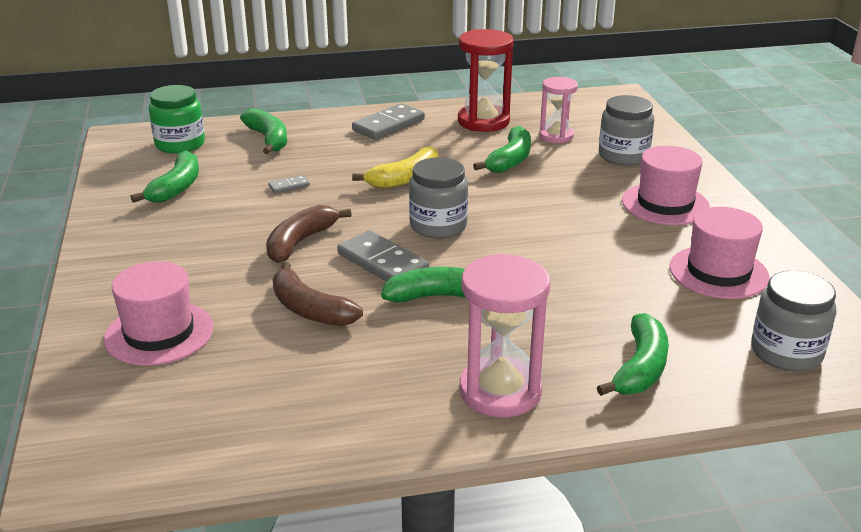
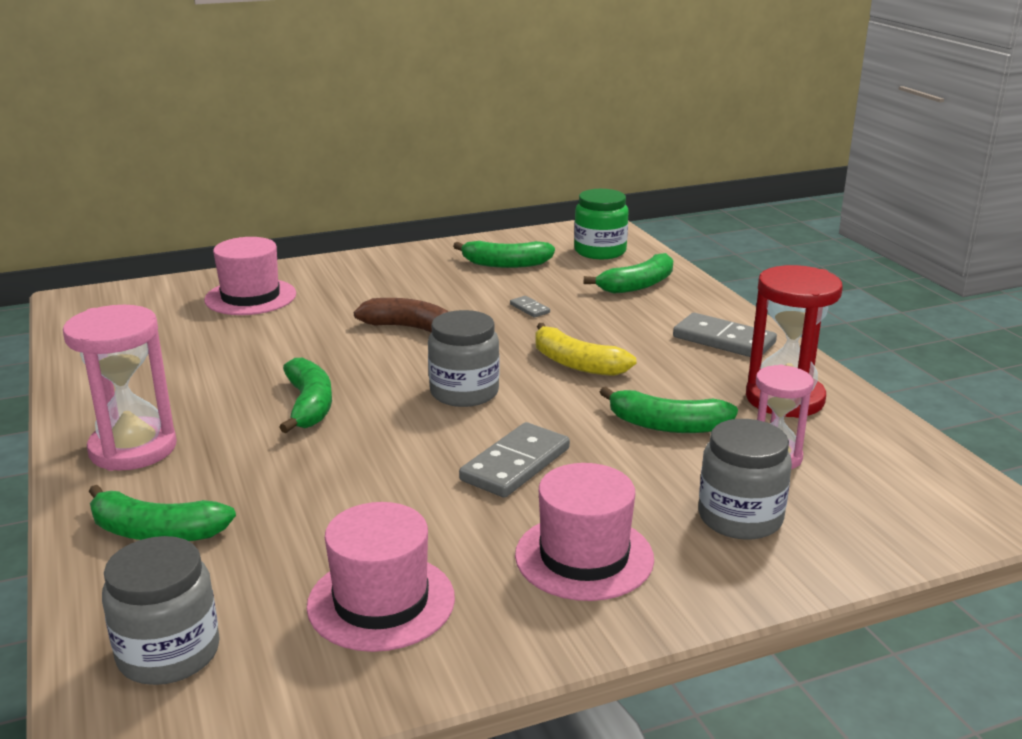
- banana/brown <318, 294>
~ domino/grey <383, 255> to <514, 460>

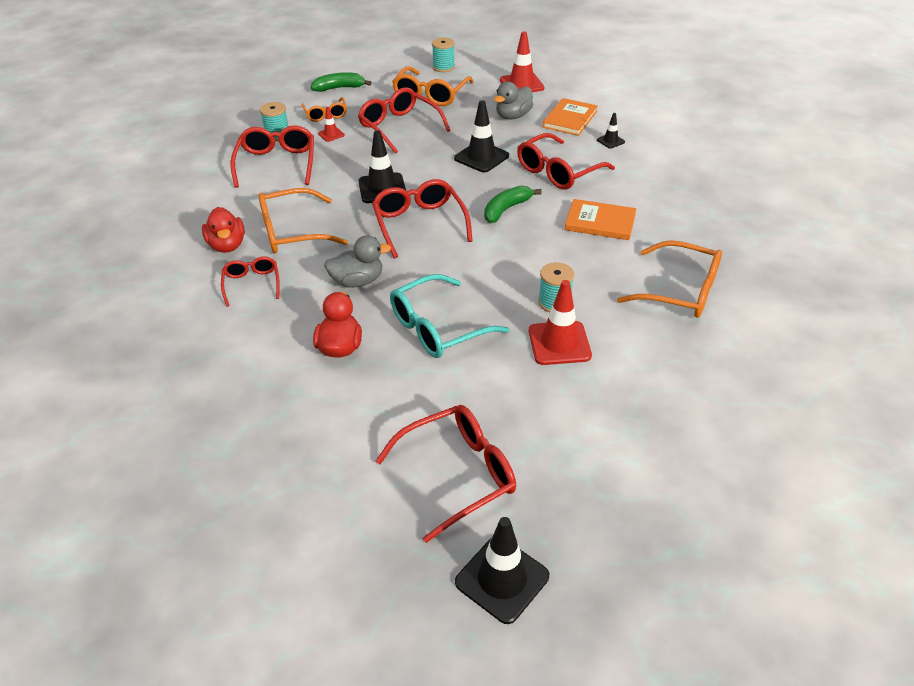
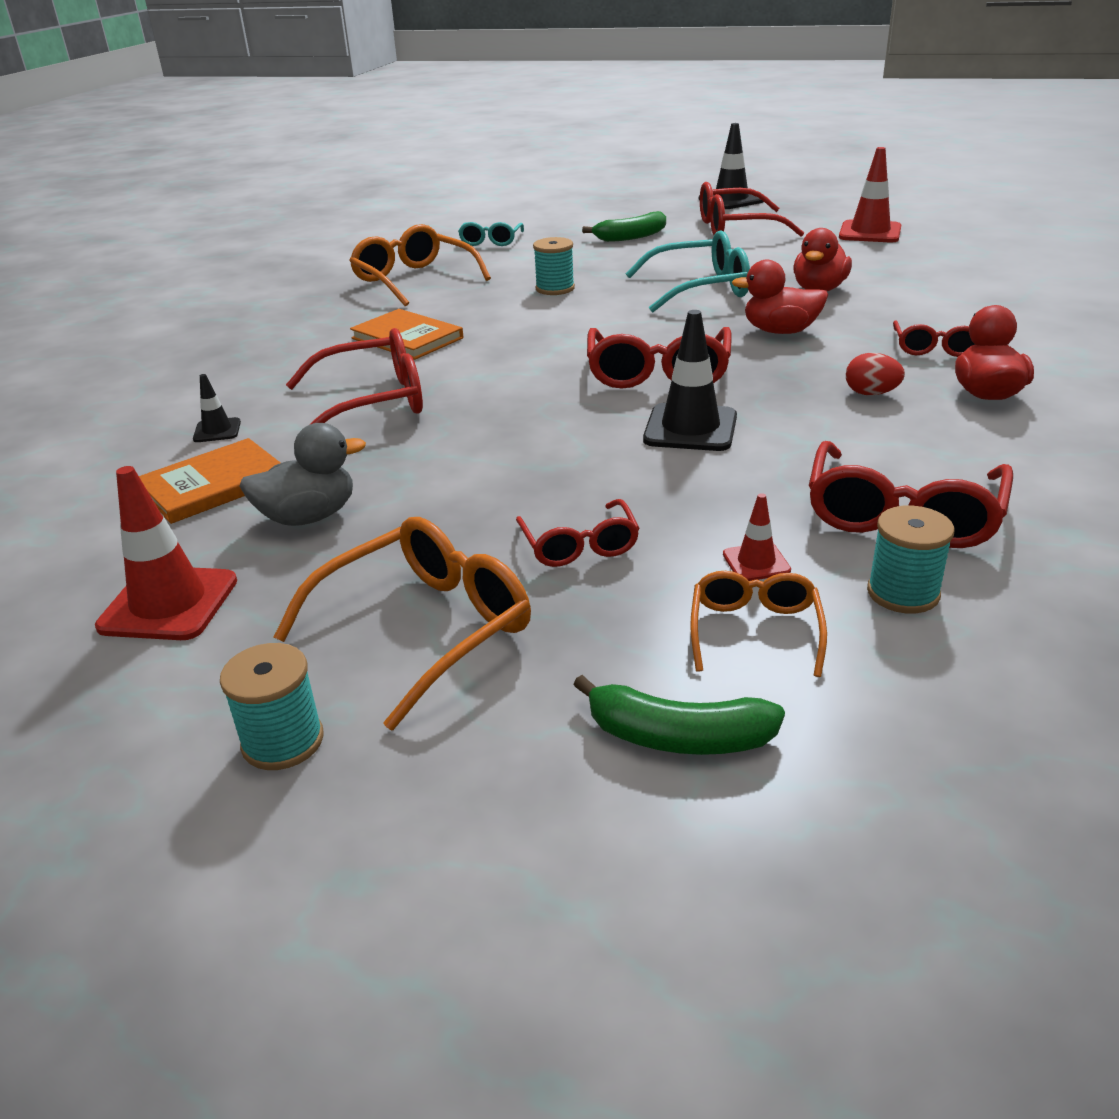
~ glasses/orange <303, 220> to egg/red <875, 374>
~ duck/grey <357, 261> to duck/red <779, 297>
~ glasses/red <404, 120> = <578, 533> x0.59
- traffic cone/black <481, 136>
~ banana/green <513, 204> to <624, 226>
~ traffic cone/red <560, 322> to <870, 194>
+ glasses/turquoise <491, 234>

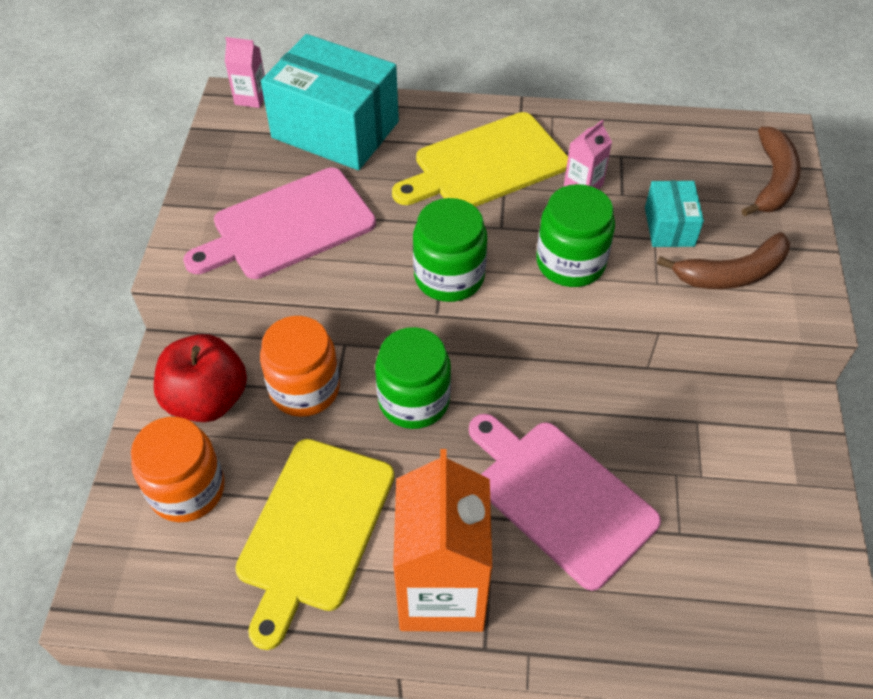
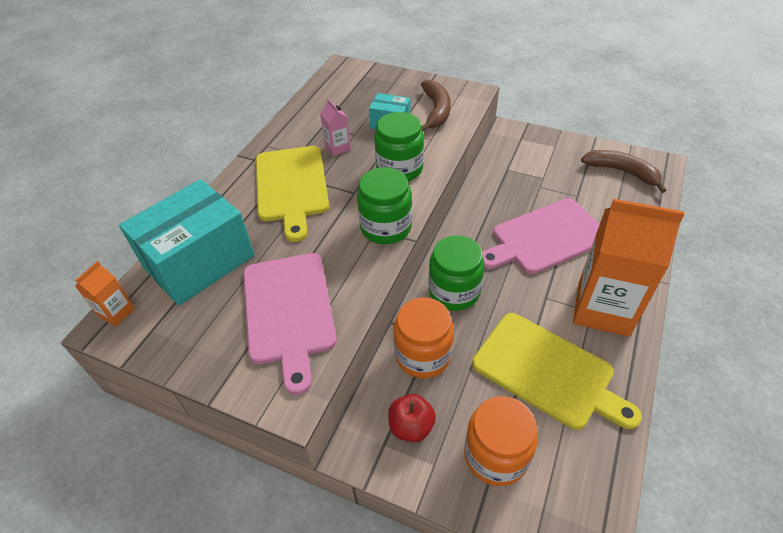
~ apple/red <200, 378> = <412, 418> x0.61
~ carton/pink <245, 72> to carton/orange <105, 294>
~ banana/brown <771, 171> to <624, 171>

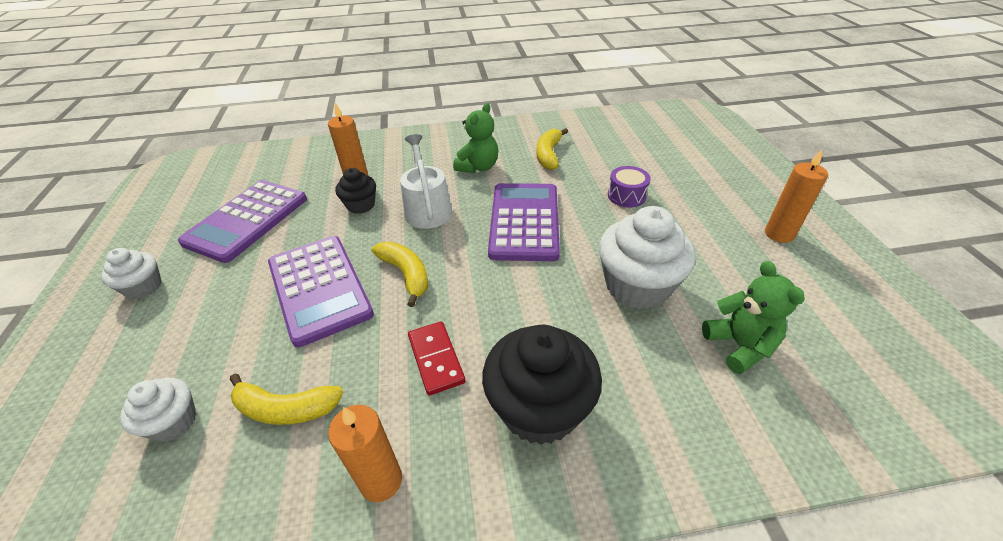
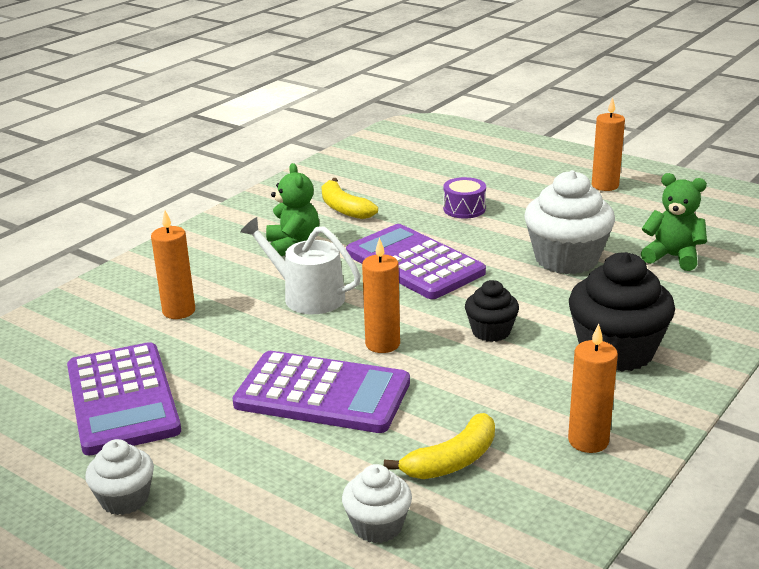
~ cupcake/black <355, 191> to <492, 311>
~ banana/yellow <399, 274> to candle/orange <381, 295>
- domino/red <436, 358>

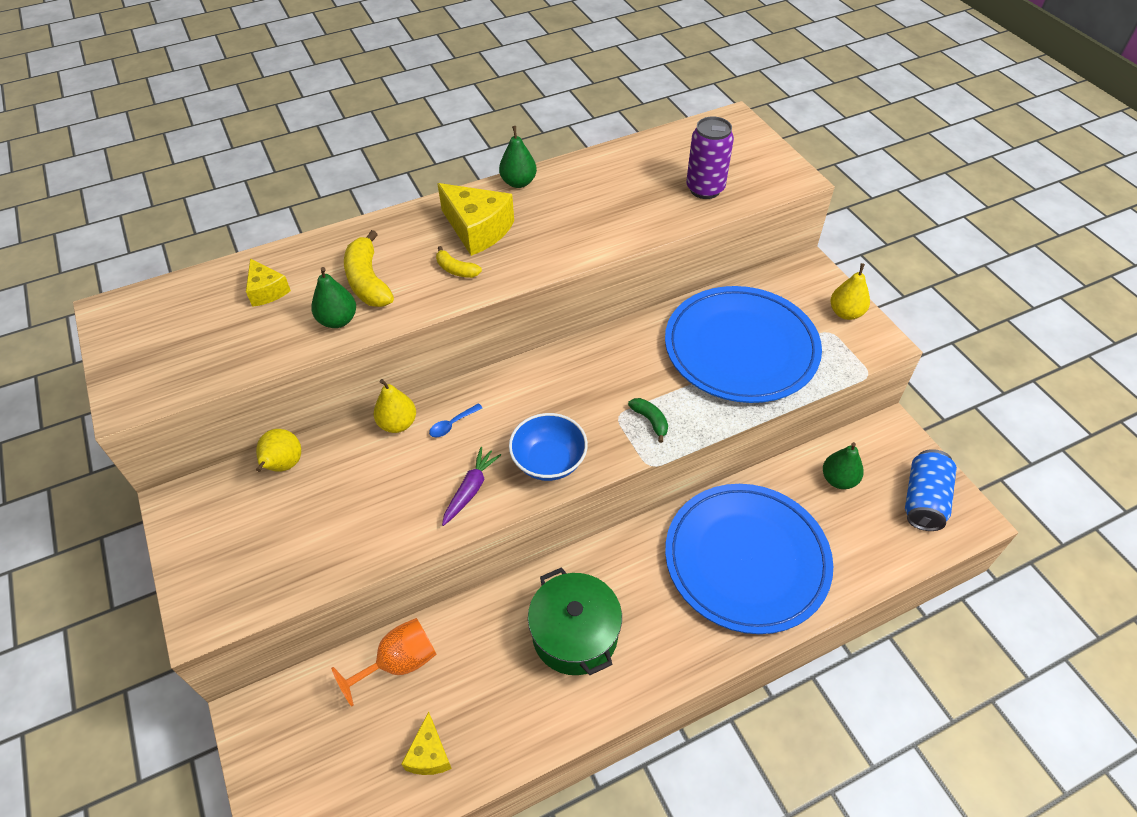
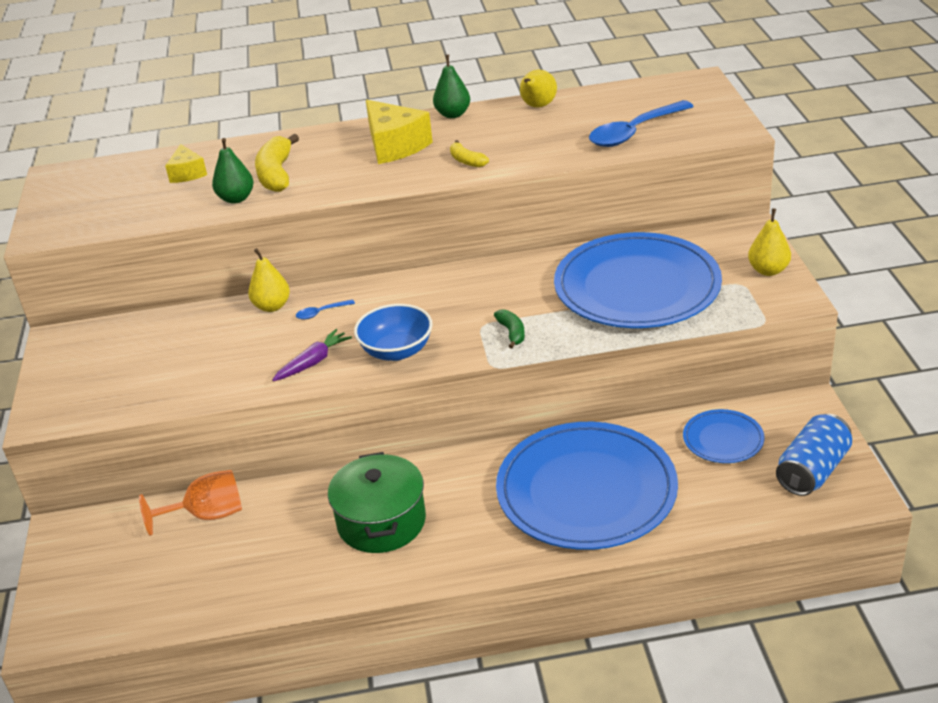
~ pear/yellow <278, 450> to <538, 89>
- cheese/yellow <427, 743>
~ banana/yellow <459, 262> to <469, 153>
~ can/purple <710, 157> to spoon/blue <641, 123>
~ pear/green <843, 465> to plate/blue <723, 436>

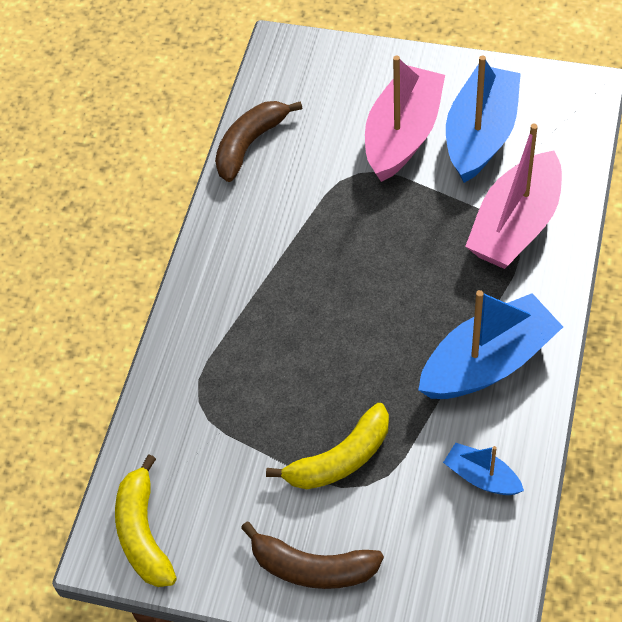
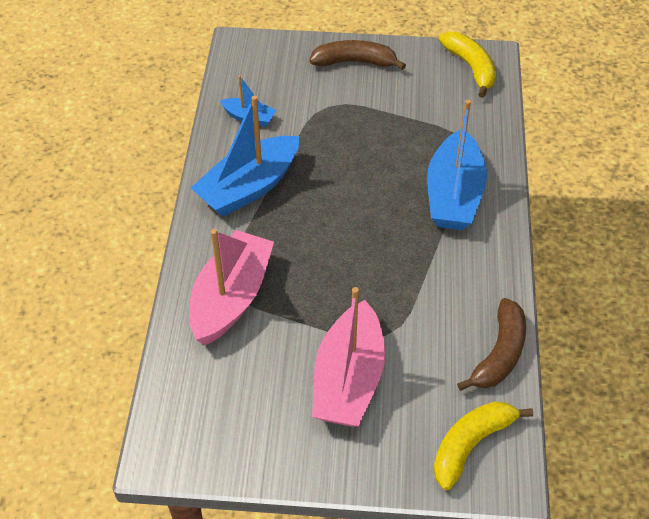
~ banana/yellow <327, 446> to <483, 446>
~ boat/blue <483, 119> to <457, 165>

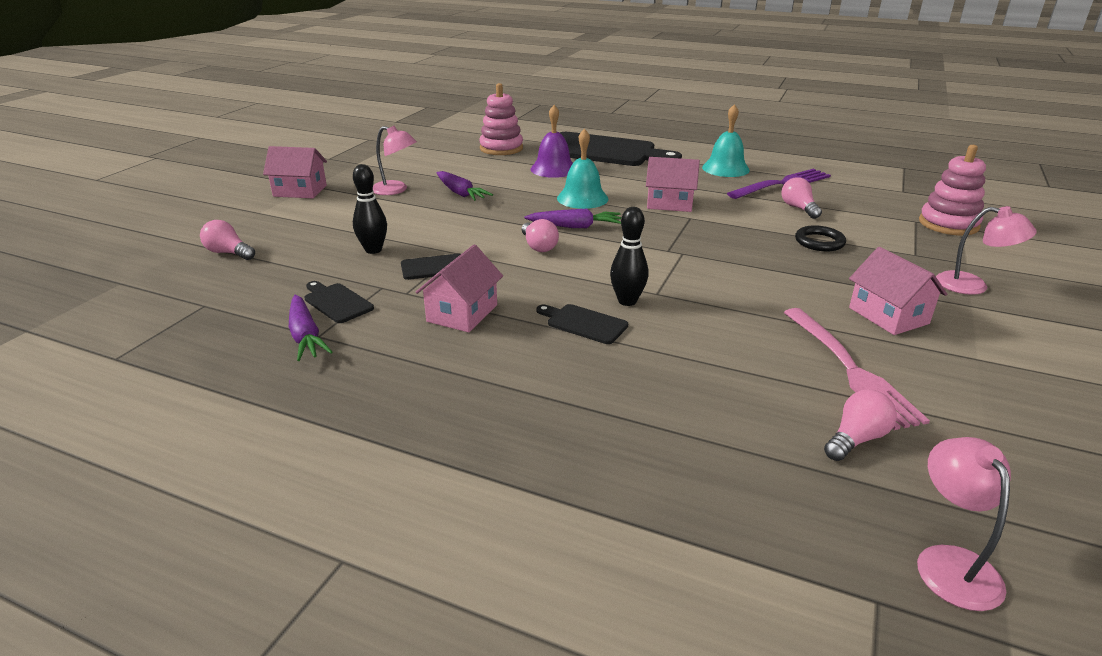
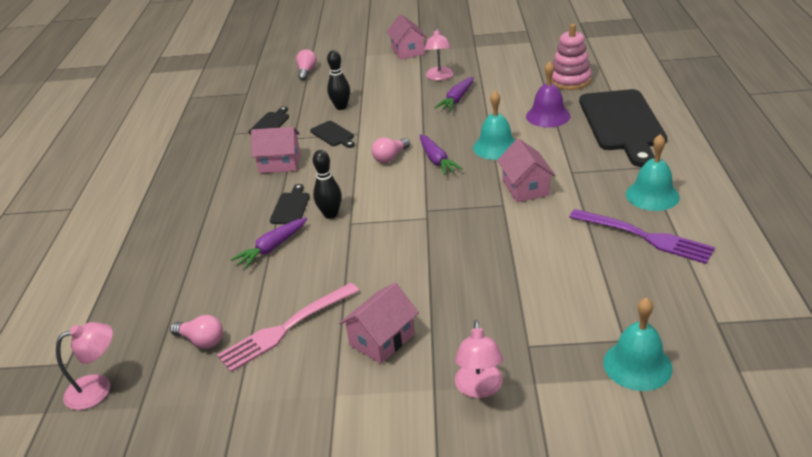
~ carrot/purple <310, 328> to <268, 243>
- light bulb/pink <801, 198>
- ring/black <820, 238>
~ stacking toy/pink <952, 190> to bell/turquoise <638, 344>

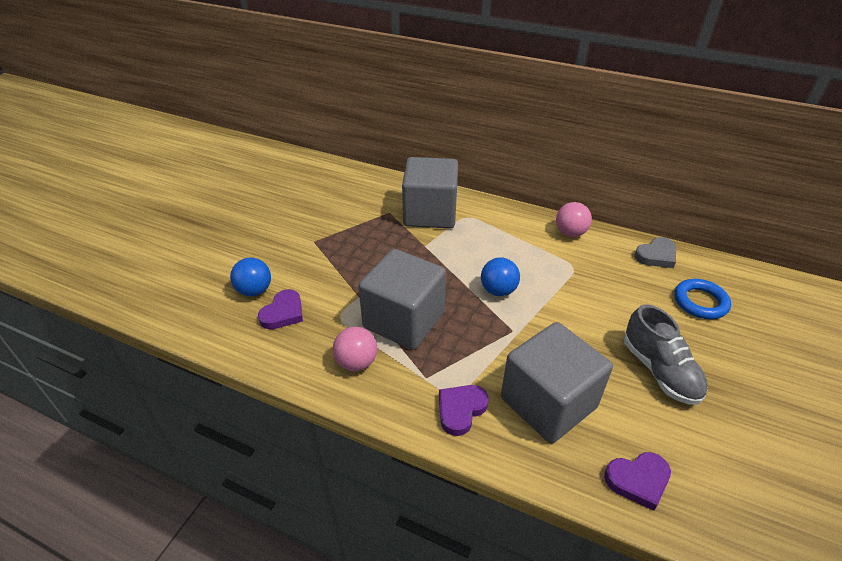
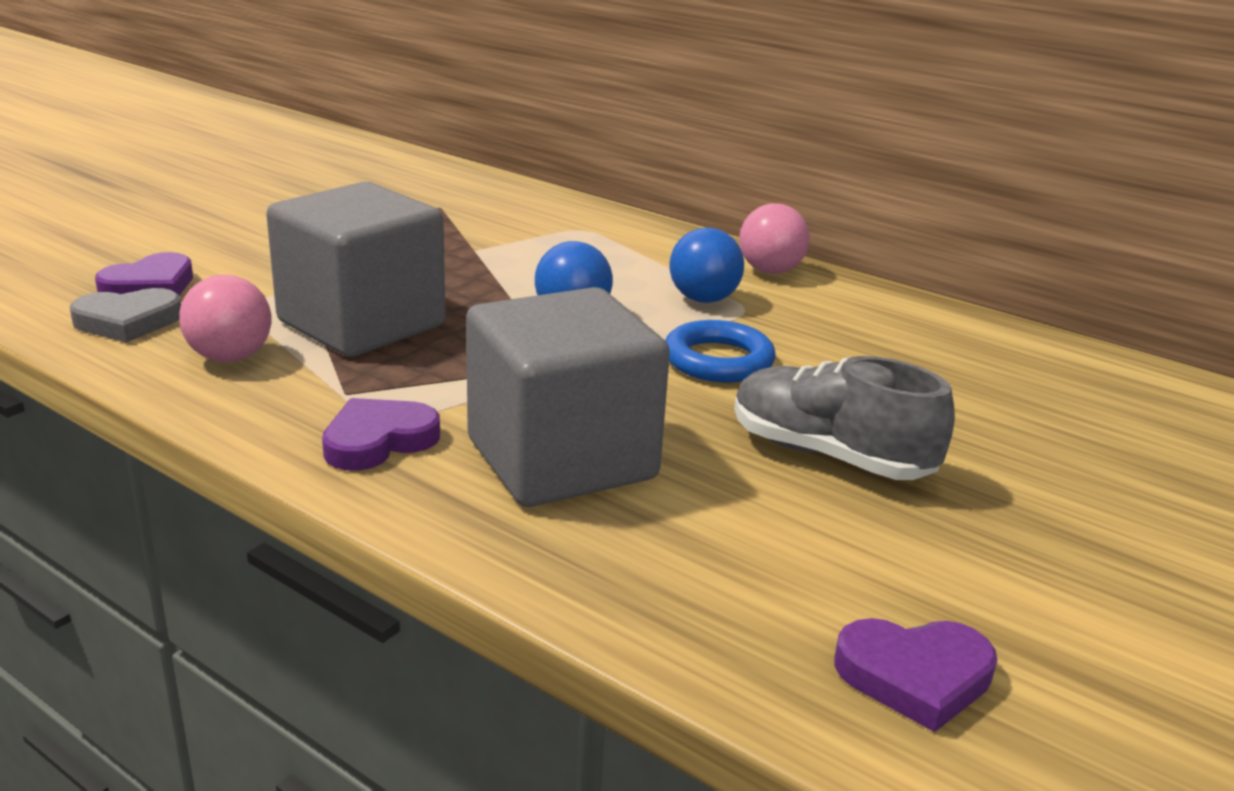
~ ball/blue <250, 277> to <706, 265>
- cube/grey <430, 192>
~ heart/purple <637, 481> to <915, 675>
~ shoe/grey <666, 354> = <844, 418> 135 degrees clockwise
~ heart/grey <655, 252> to <125, 315>
~ ring/blue <702, 299> to <720, 351>

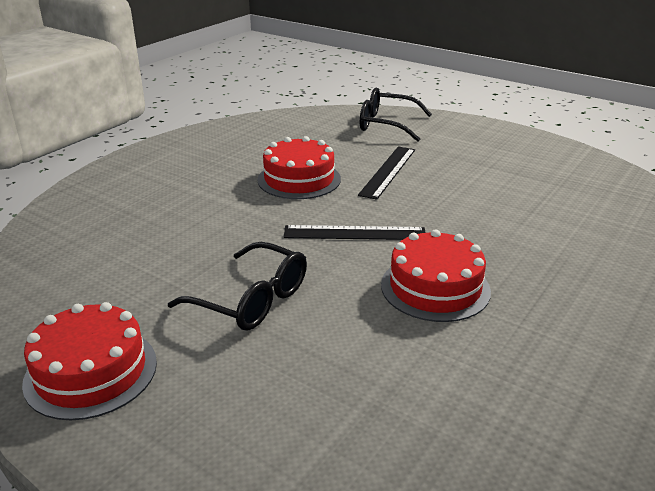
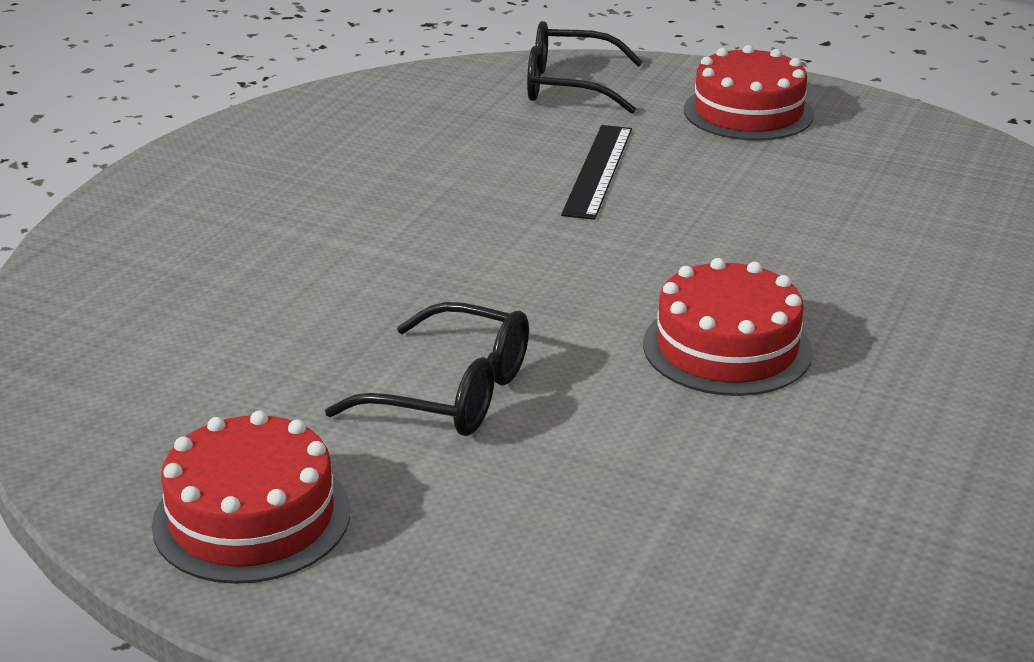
~ cake/red <299, 167> to <749, 93>
- ruler/black <355, 232>

